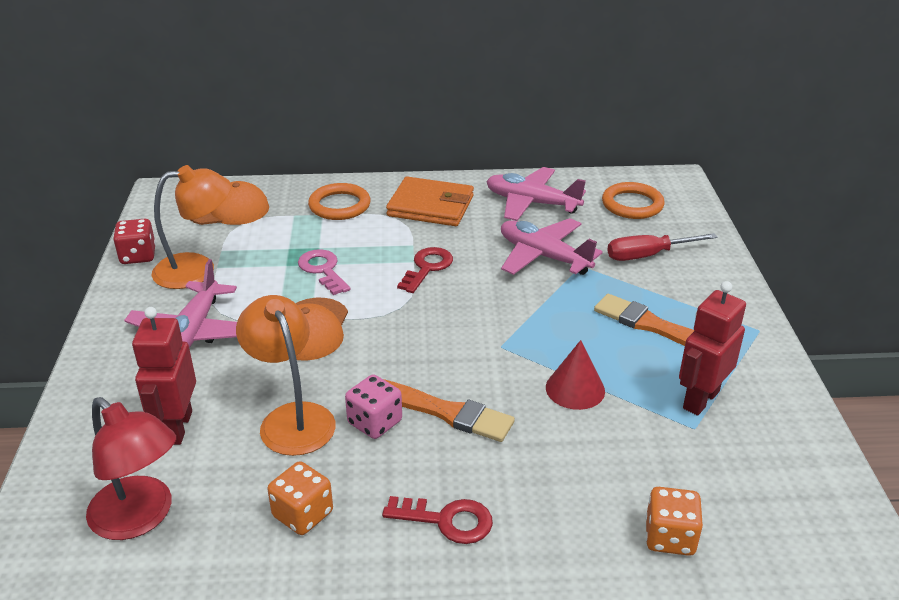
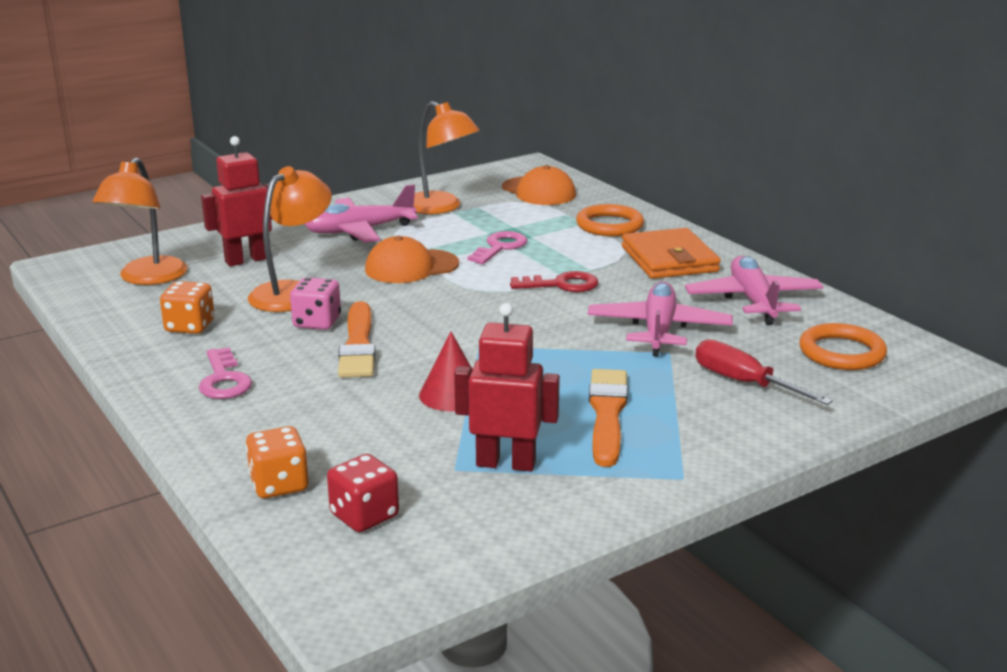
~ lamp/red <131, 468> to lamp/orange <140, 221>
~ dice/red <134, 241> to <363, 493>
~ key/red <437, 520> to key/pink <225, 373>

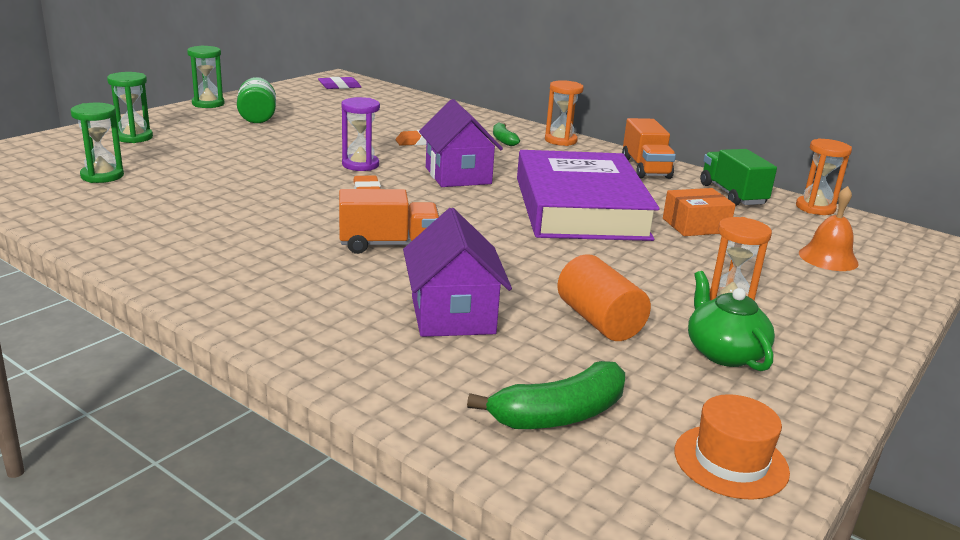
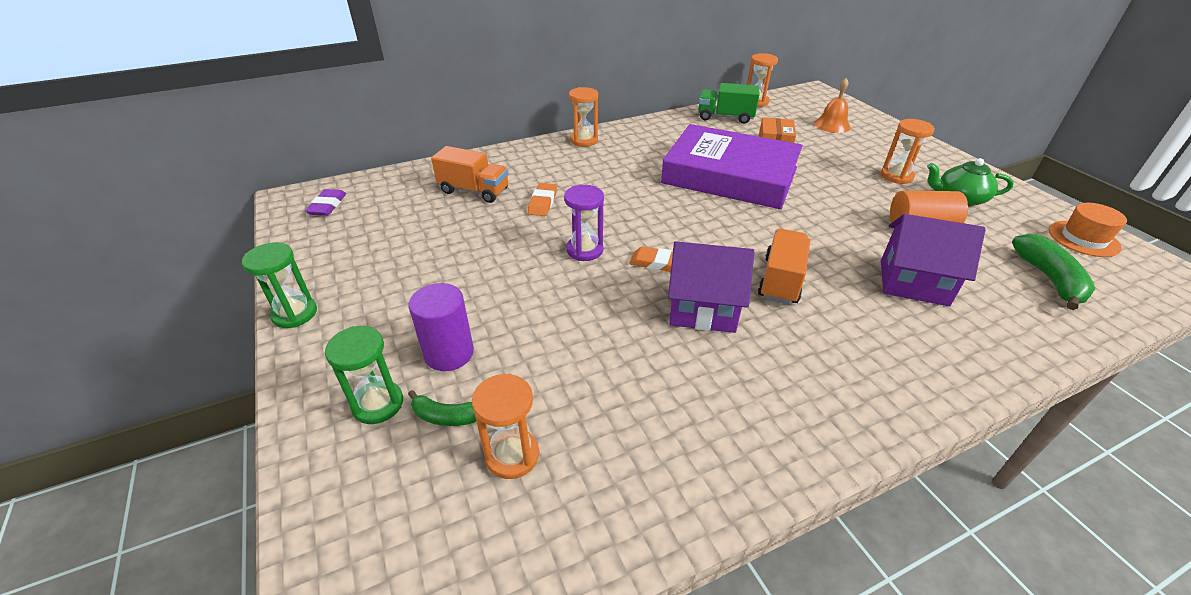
~ hourglass/green <97, 143> to hourglass/orange <505, 426>
- jar/green <256, 100>
~ house/purple <461, 143> to <711, 287>
~ banana/green <506, 134> to <442, 408>
~ truck/orange <649, 148> to <470, 174>
+ cylinder/purple <441, 327>

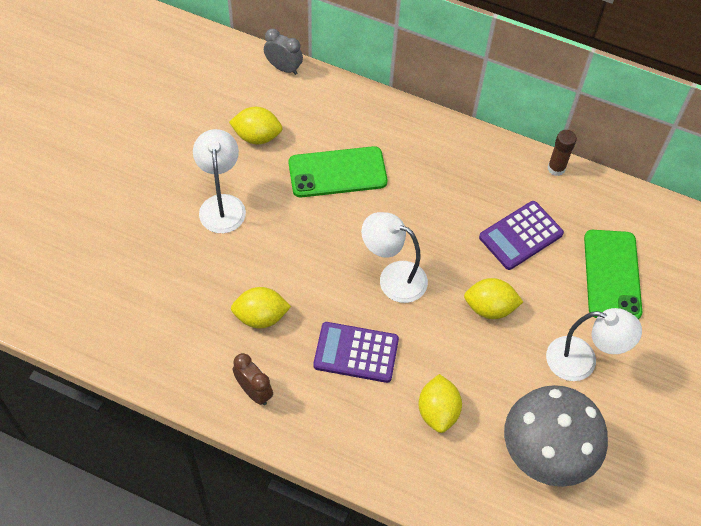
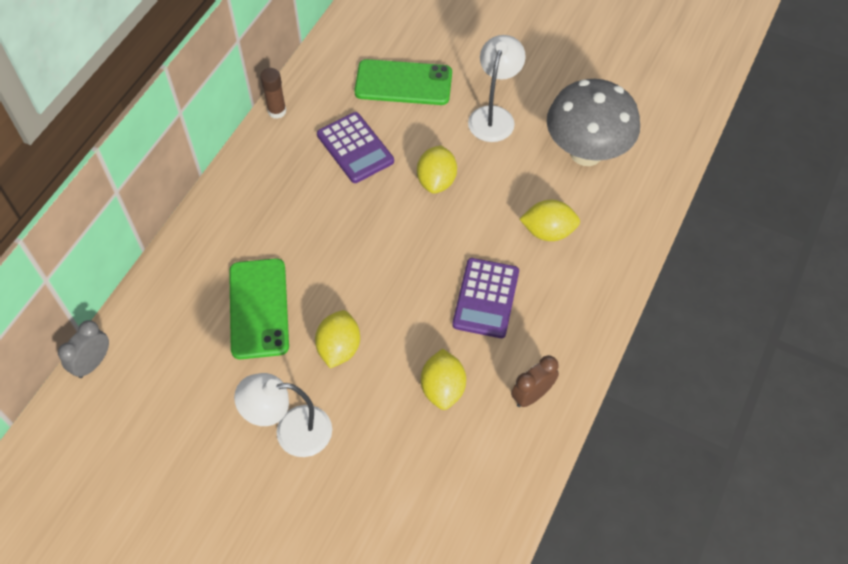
~ lemon/yellow <256, 125> to <337, 339>
- lamp/white <394, 257>

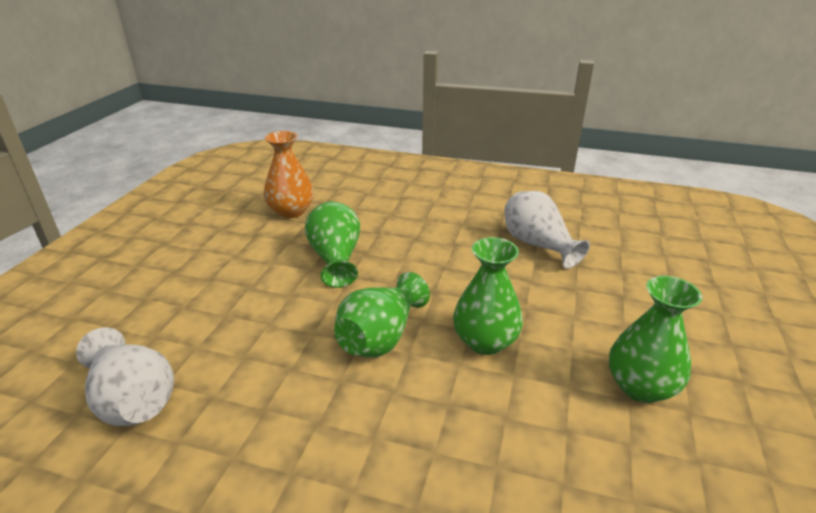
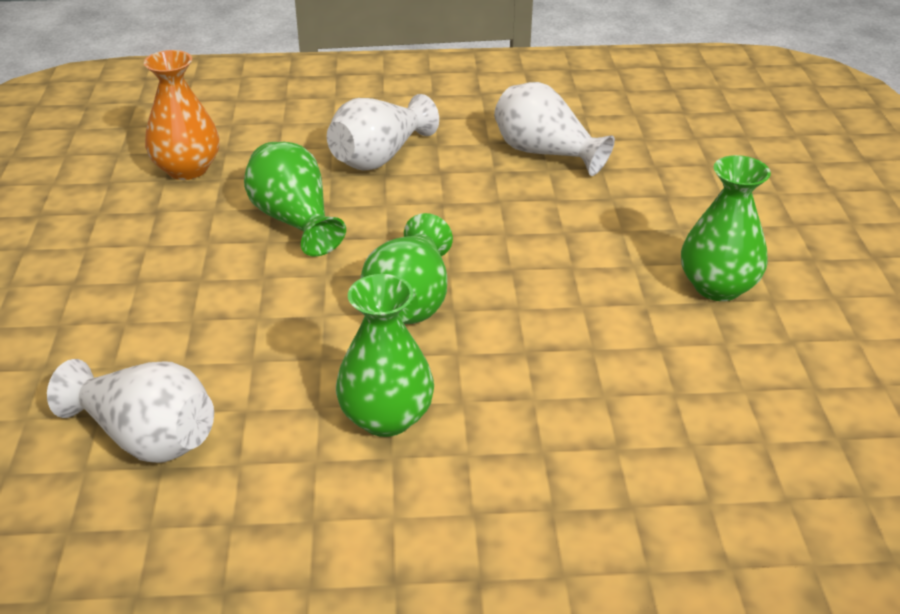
~ vase/green <488, 296> to <385, 355>
+ vase/white <383, 132>

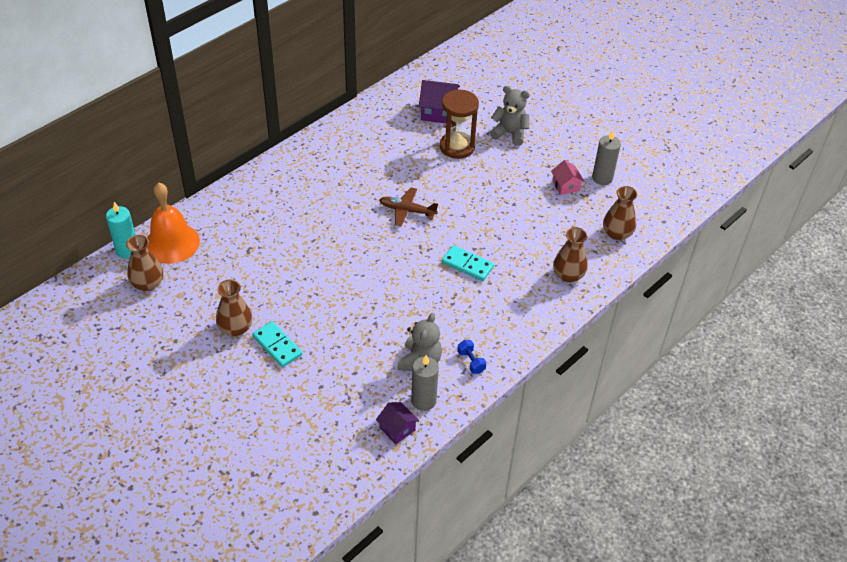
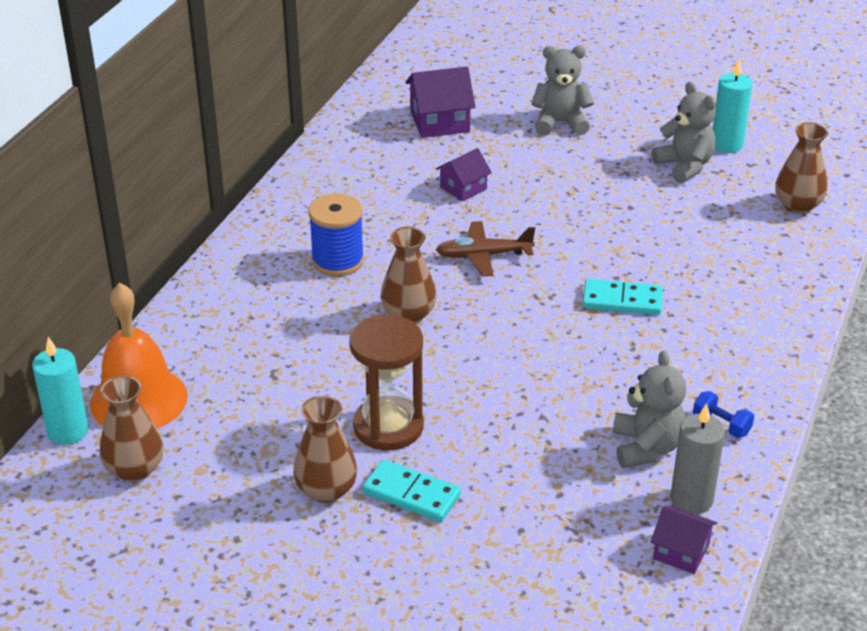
~ hourglass/brown <459, 124> to <386, 382>
~ house/pink <568, 177> to teddy bear/grey <684, 132>
~ vase/brown <570, 255> to <408, 275>
~ candle/grey <606, 157> to candle/turquoise <733, 106>
+ spool/blue <336, 234>
+ house/purple <464, 174>

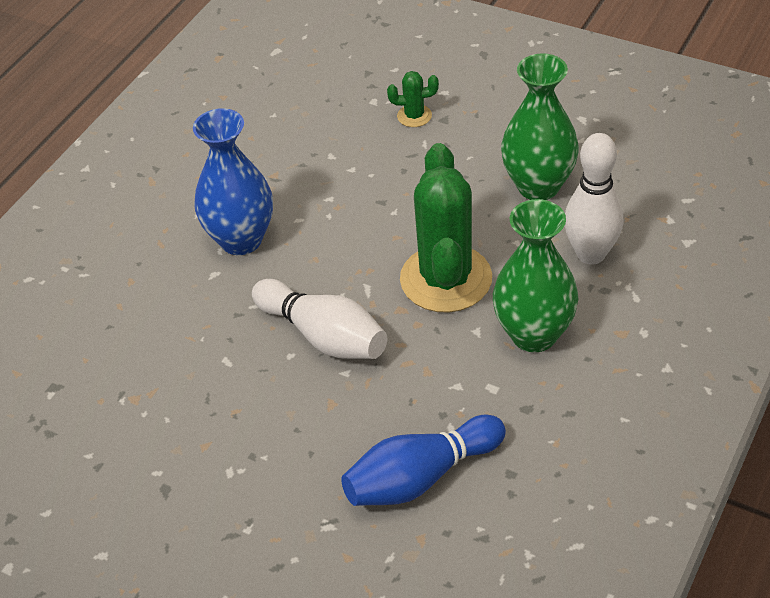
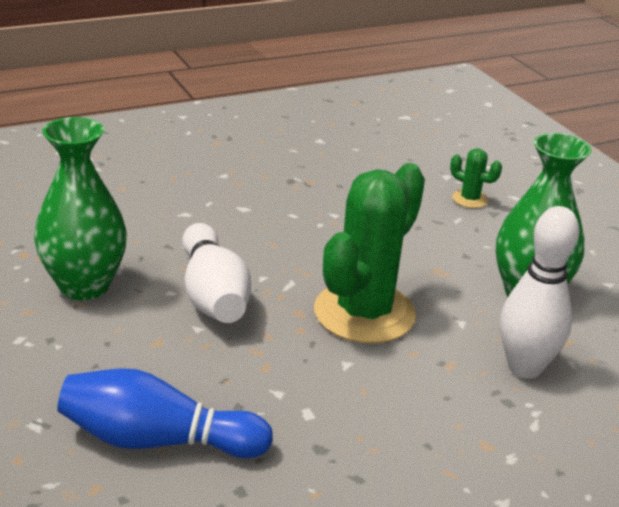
- vase/blue <233, 181>
~ vase/green <535, 275> to <80, 208>

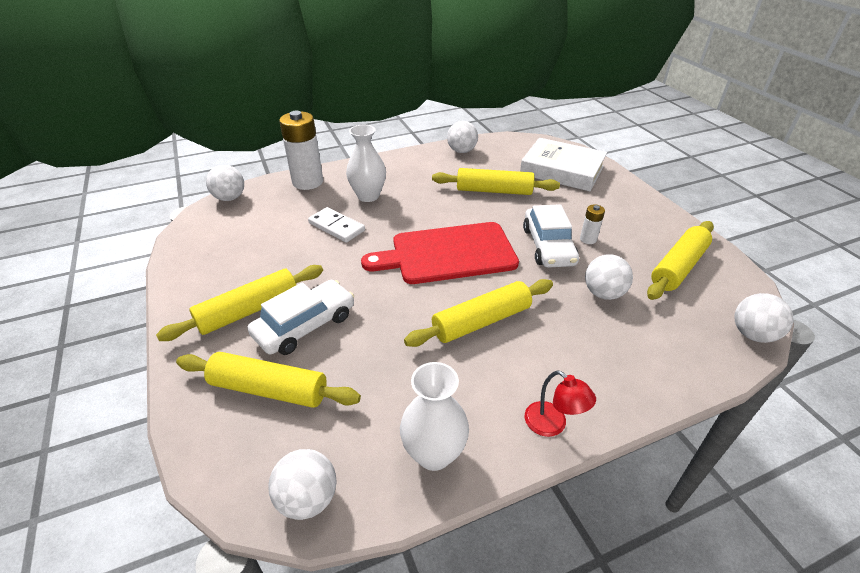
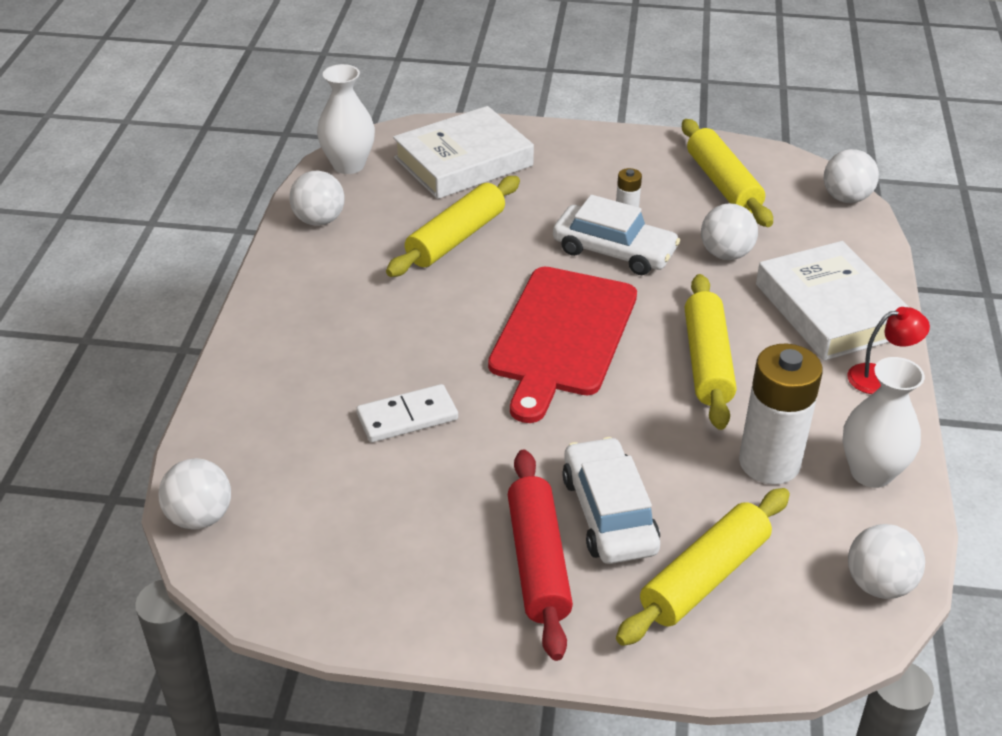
~ rolling pin/yellow <239, 303> to rolling pin/red <540, 555>
~ battery/white <301, 150> to <781, 414>
~ vase/white <366, 163> to <346, 119>
+ book/white <832, 301>

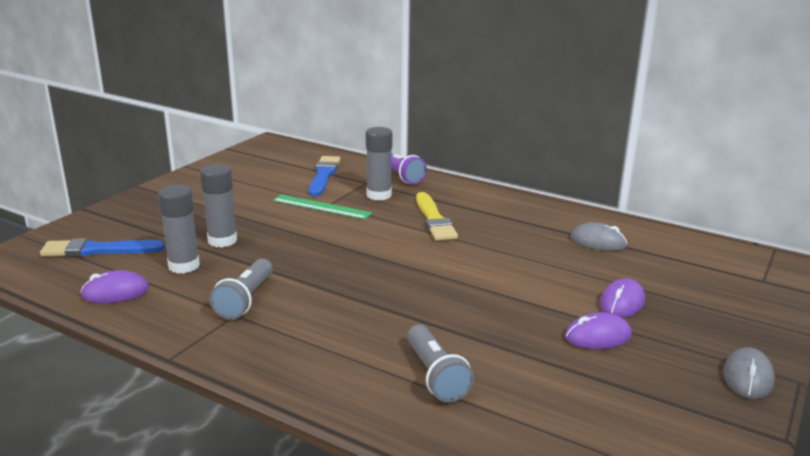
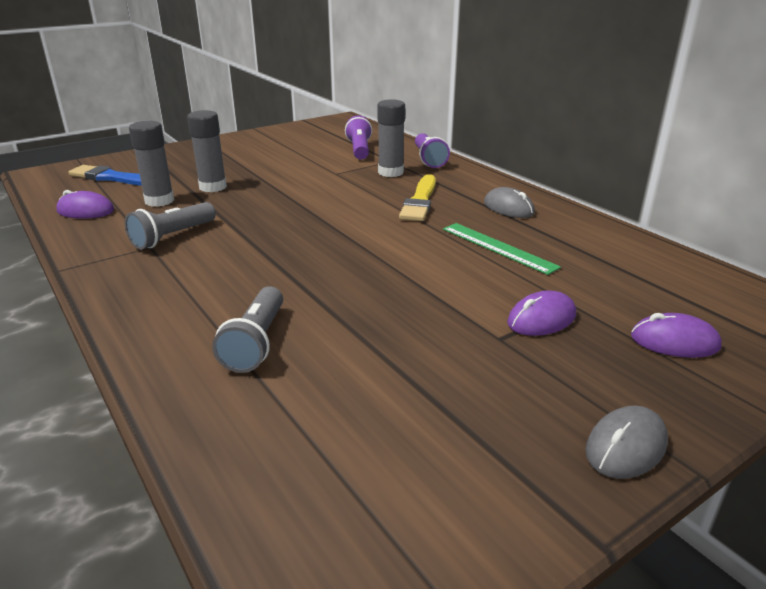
~ ruler/green <322, 207> to <502, 249>
~ brush/blue <324, 176> to flashlight/purple <358, 138>
~ mouse/purple <598, 330> to <676, 335>
~ mouse/grey <599, 236> to <509, 202>

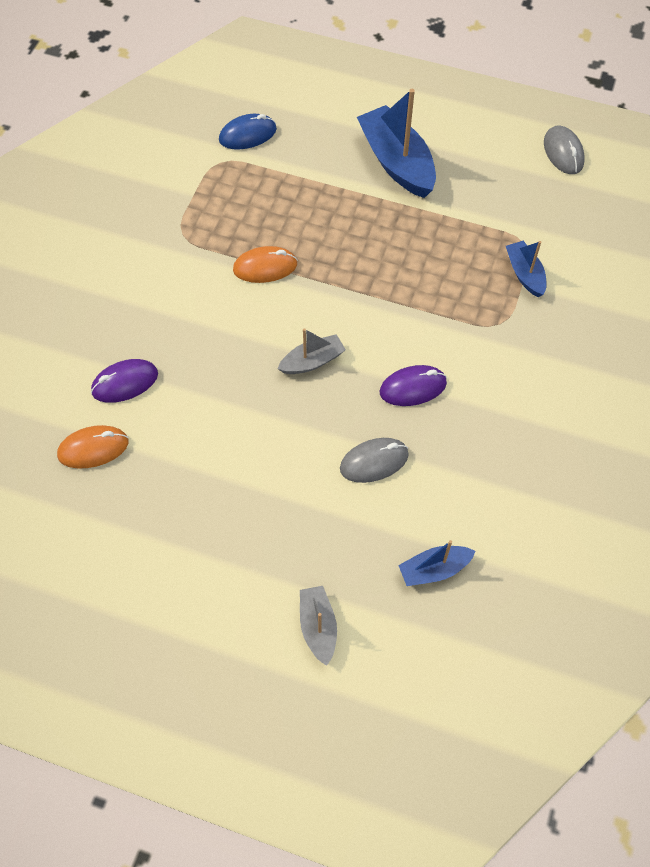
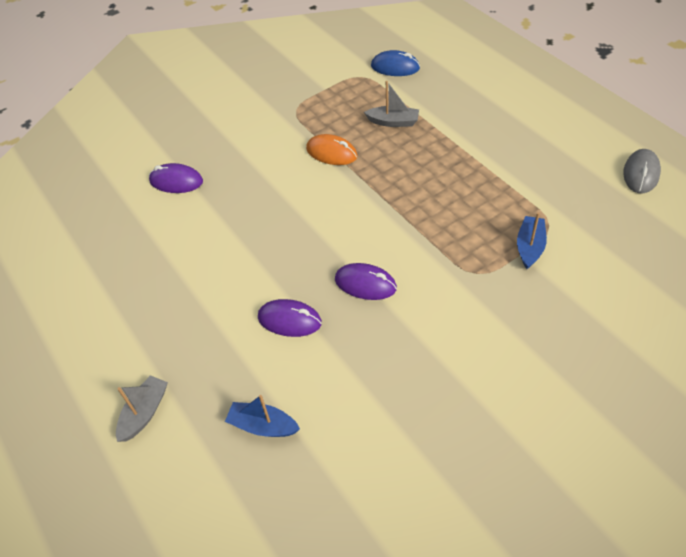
- mouse/orange <93, 447>
~ boat/grey <311, 351> to <391, 104>
~ mouse/grey <374, 460> to mouse/purple <290, 318>
- boat/blue <396, 143>

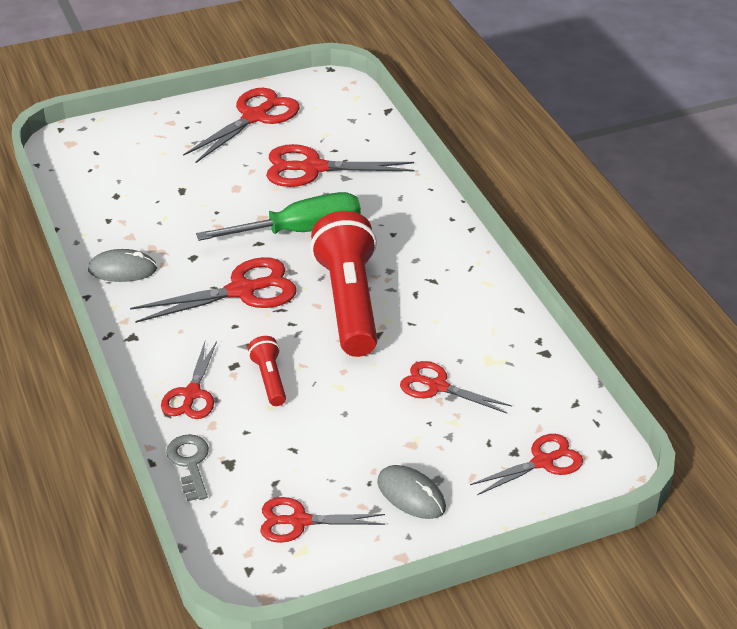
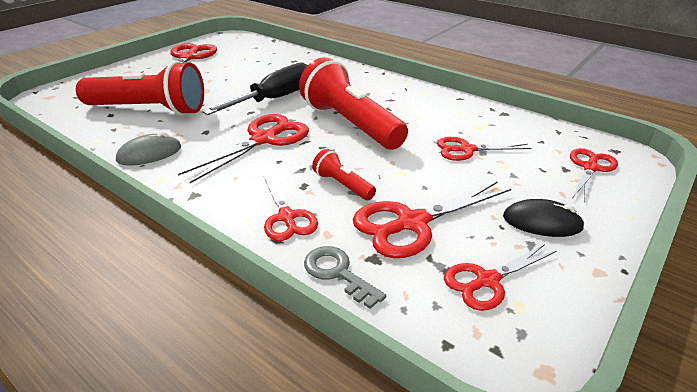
~ screwdriver/green <278, 216> to screwdriver/black <255, 88>
~ scissors/red <340, 165> to <432, 219>
~ mouse/grey <411, 492> to mouse/black <544, 218>
+ flashlight/red <140, 88>

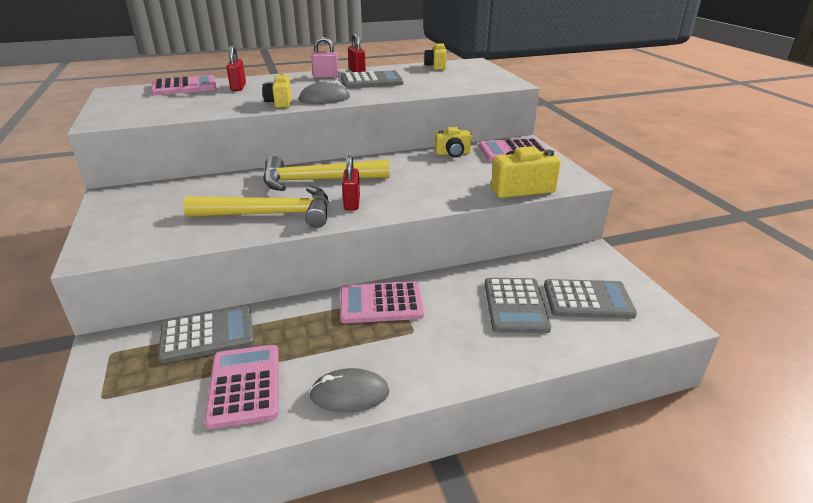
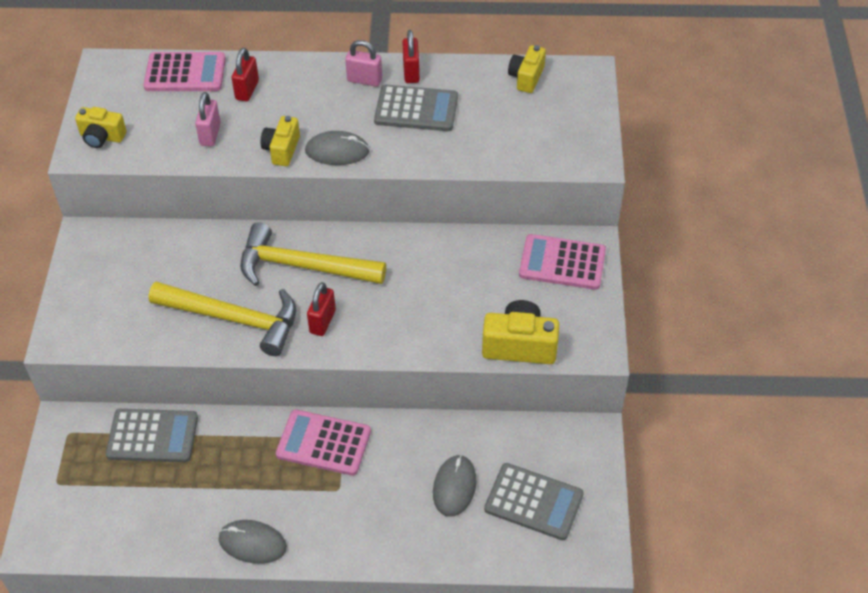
- calculator/pink <241, 387>
~ camera/yellow <453, 142> to <101, 127>
~ calculator/grey <518, 305> to mouse/grey <455, 486>
+ padlock/pink <208, 119>

